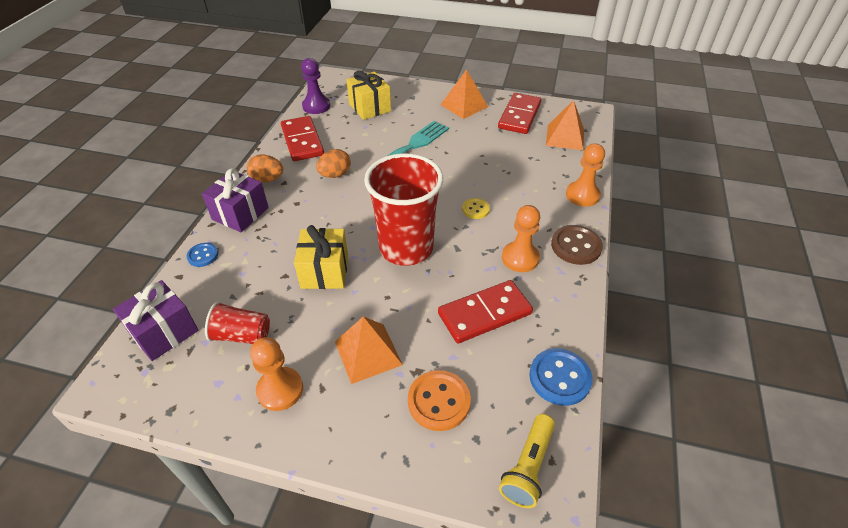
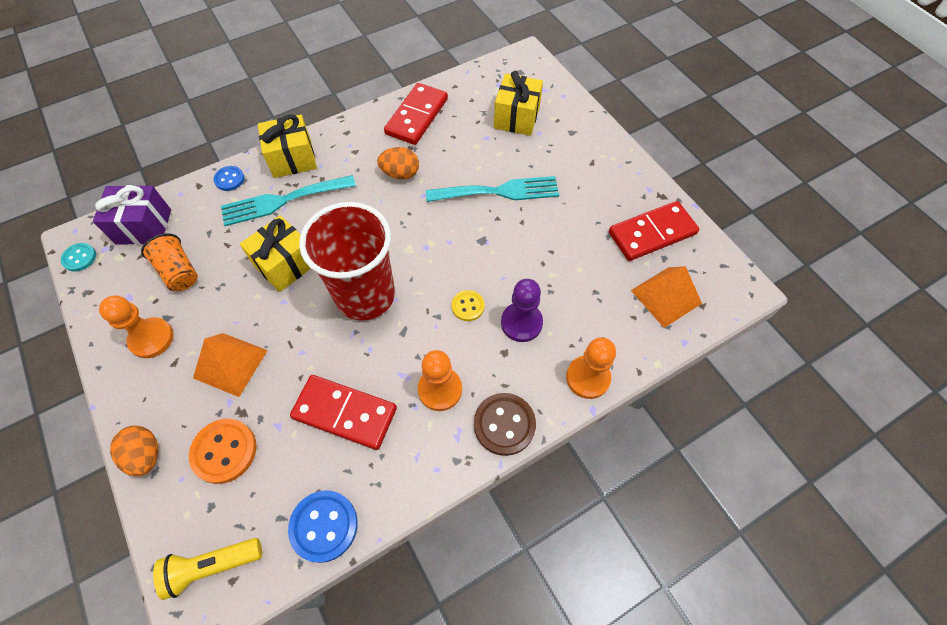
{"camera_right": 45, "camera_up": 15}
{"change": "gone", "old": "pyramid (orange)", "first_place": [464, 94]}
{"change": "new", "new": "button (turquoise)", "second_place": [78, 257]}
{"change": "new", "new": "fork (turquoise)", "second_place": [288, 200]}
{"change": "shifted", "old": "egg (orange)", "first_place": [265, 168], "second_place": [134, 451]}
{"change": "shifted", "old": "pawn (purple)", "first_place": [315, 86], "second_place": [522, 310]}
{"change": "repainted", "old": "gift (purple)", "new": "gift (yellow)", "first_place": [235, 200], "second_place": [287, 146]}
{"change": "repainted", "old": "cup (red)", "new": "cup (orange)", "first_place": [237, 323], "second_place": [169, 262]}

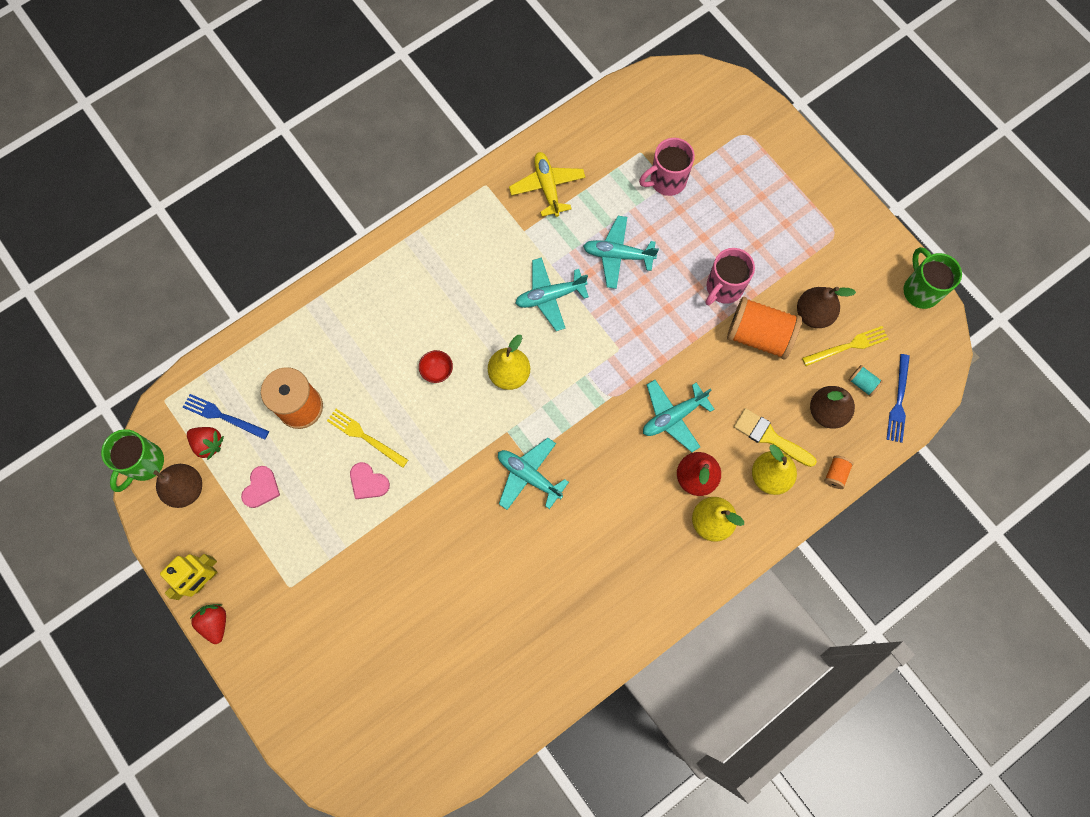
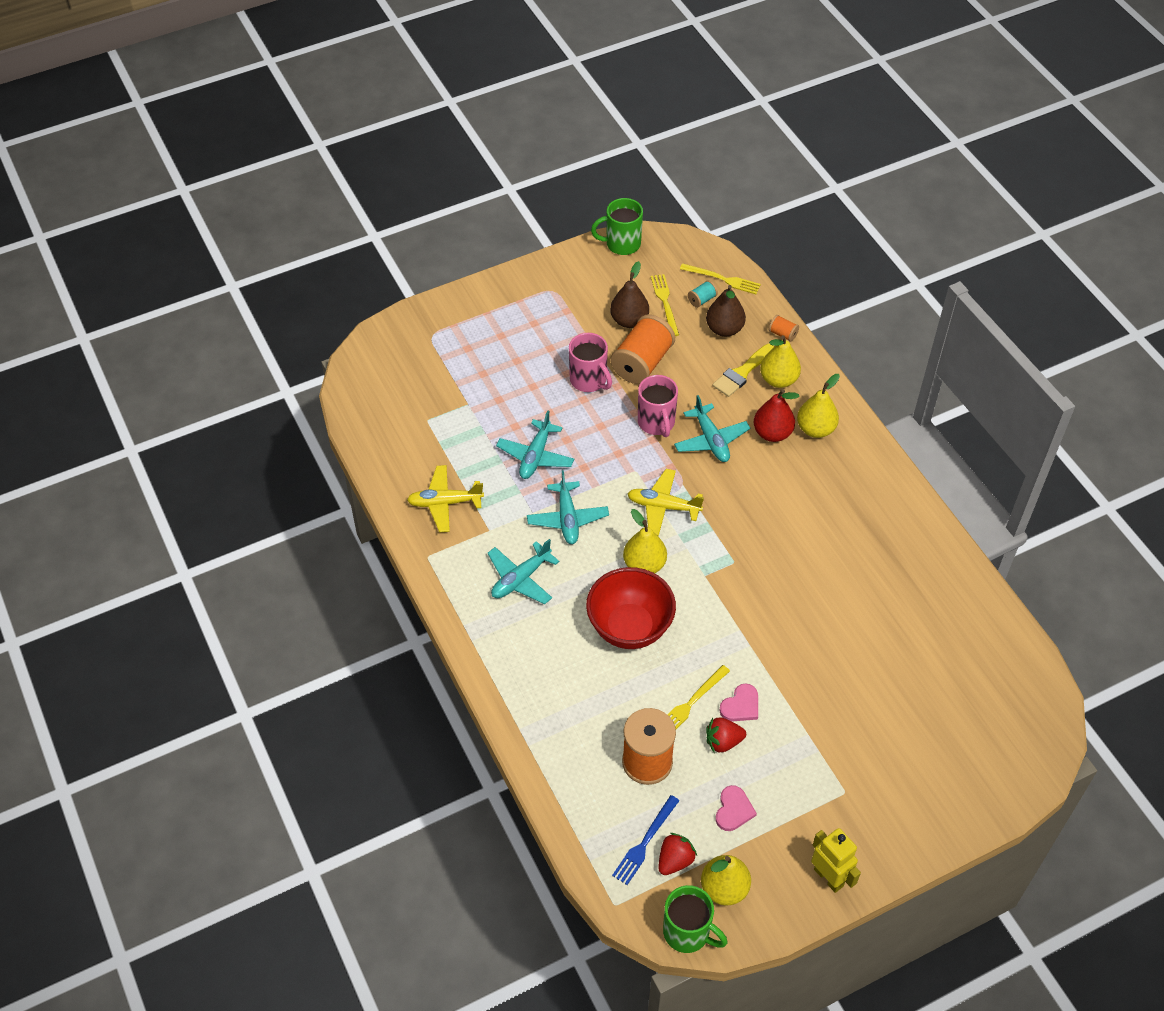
{"camera_right": -80, "camera_up": -20}
{"change": "new", "new": "plane (yellow)", "second_place": [666, 502]}
{"change": "shifted", "old": "strawberry (red)", "first_place": [208, 624], "second_place": [726, 735]}
{"change": "shifted", "old": "plane (turquoise)", "first_place": [533, 474], "second_place": [523, 571]}
{"change": "shifted", "old": "mug (pink)", "first_place": [667, 167], "second_place": [658, 406]}
{"change": "repainted", "old": "pear (brown)", "new": "pear (yellow)", "first_place": [171, 483], "second_place": [726, 880]}
{"change": "repainted", "old": "fork (blue)", "new": "fork (yellow)", "first_place": [898, 398], "second_place": [720, 278]}
{"change": "rotated", "old": "heart (pink)", "first_place": [260, 487], "second_place": [736, 808], "degrees": 75}
{"change": "scaled", "old": "bowl (red)", "first_place": [436, 366], "second_place": [631, 608], "factor": 2.45}

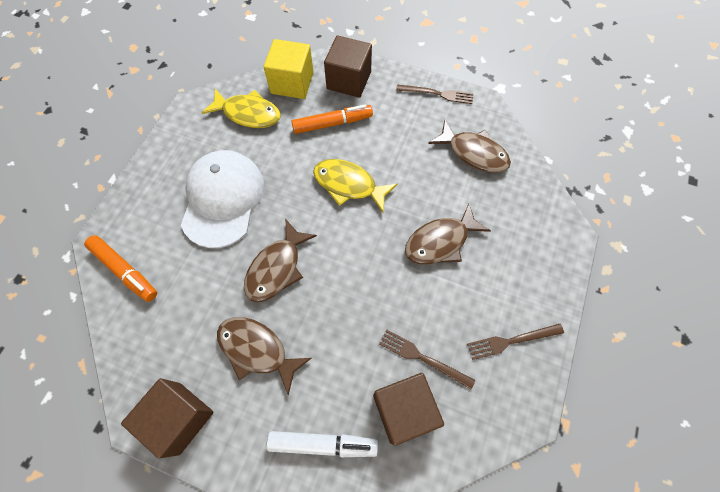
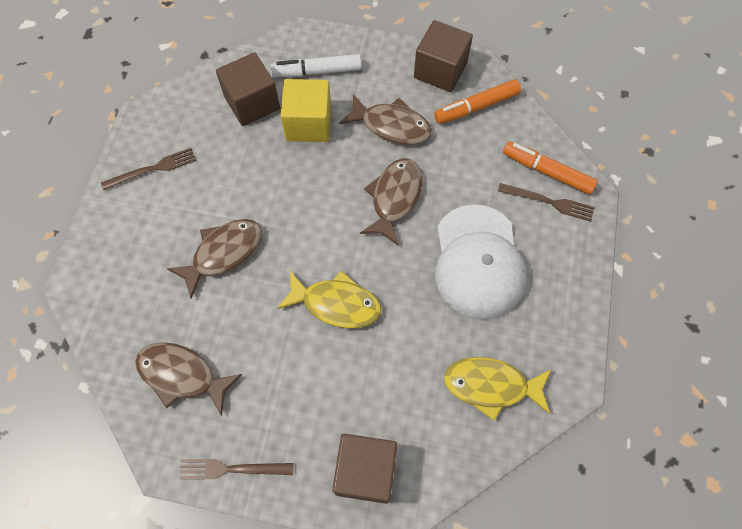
{"camera_right": 170, "camera_up": 0}
{"change": "shifted", "old": "cube (yellow)", "first_place": [289, 69], "second_place": [306, 110]}
{"change": "shifted", "old": "marker (orange)", "first_place": [332, 119], "second_place": [477, 101]}
{"change": "shifted", "old": "fork (brown)", "first_place": [427, 359], "second_place": [546, 202]}

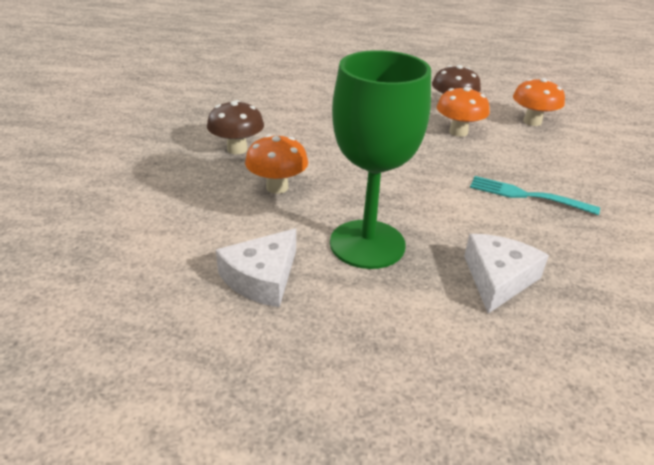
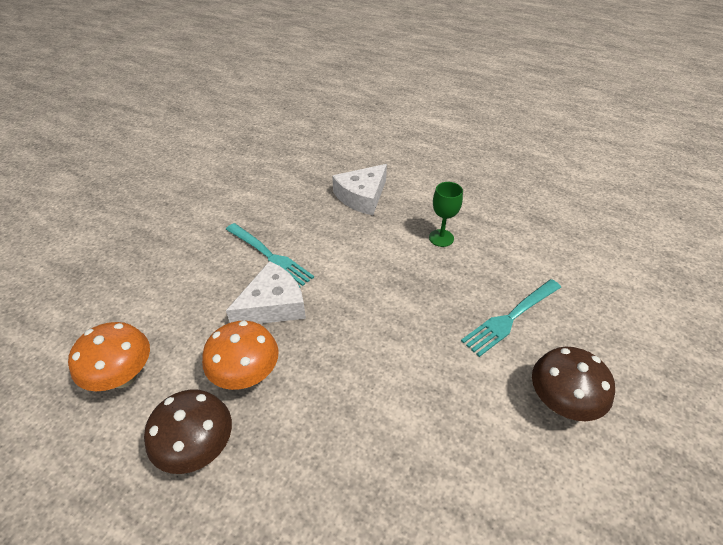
{"camera_right": -160, "camera_up": 10}
{"change": "shifted", "old": "cheese (white)", "first_place": [256, 267], "second_place": [266, 292]}
{"change": "swapped", "old": "mushroom (orange)", "new": "fork (turquoise)", "first_place": [276, 164], "second_place": [511, 318]}
{"change": "scaled", "old": "goblet (green)", "first_place": [380, 159], "second_place": [446, 214], "factor": 0.41}

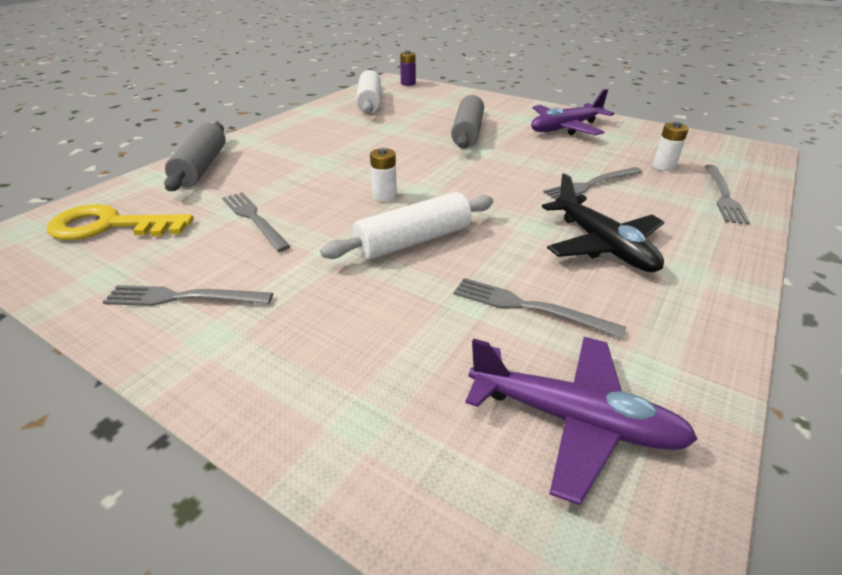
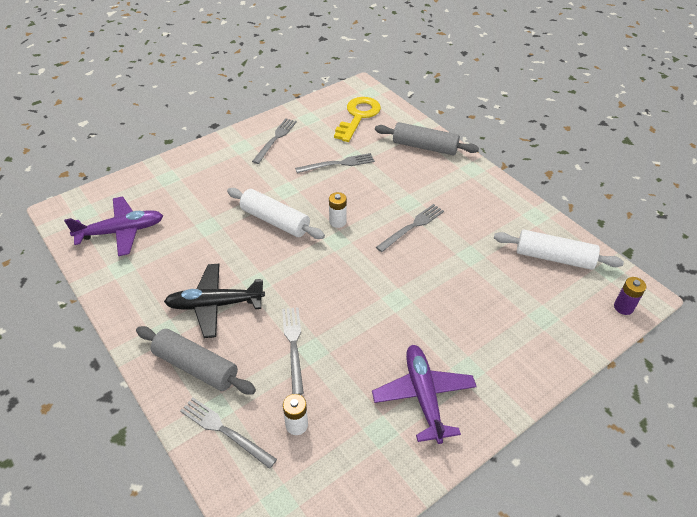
{"camera_right": 110, "camera_up": 10}
{"change": "shifted", "old": "rolling pin (grey)", "first_place": [467, 122], "second_place": [196, 360]}
{"change": "shifted", "old": "fork (grey)", "first_place": [539, 308], "second_place": [410, 228]}
{"change": "rotated", "old": "rolling pin (white)", "first_place": [406, 226], "second_place": [276, 213], "degrees": -45}
{"change": "rotated", "old": "plane (purple)", "first_place": [581, 421], "second_place": [113, 226], "degrees": -150}

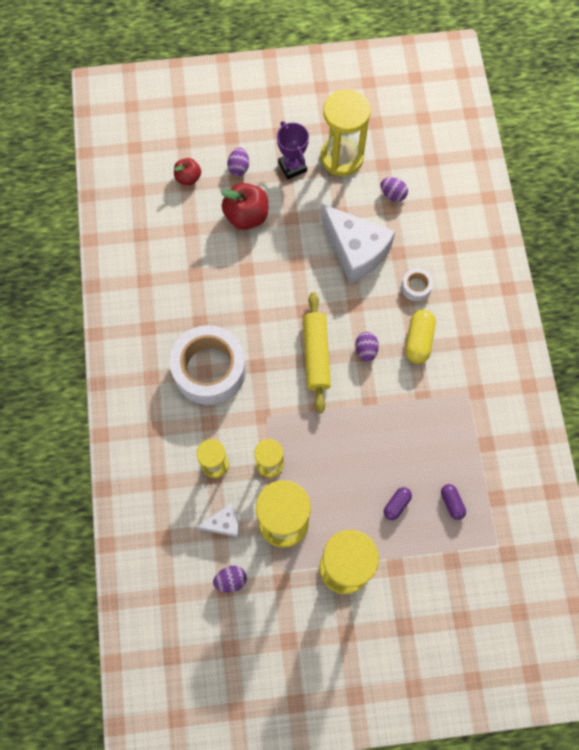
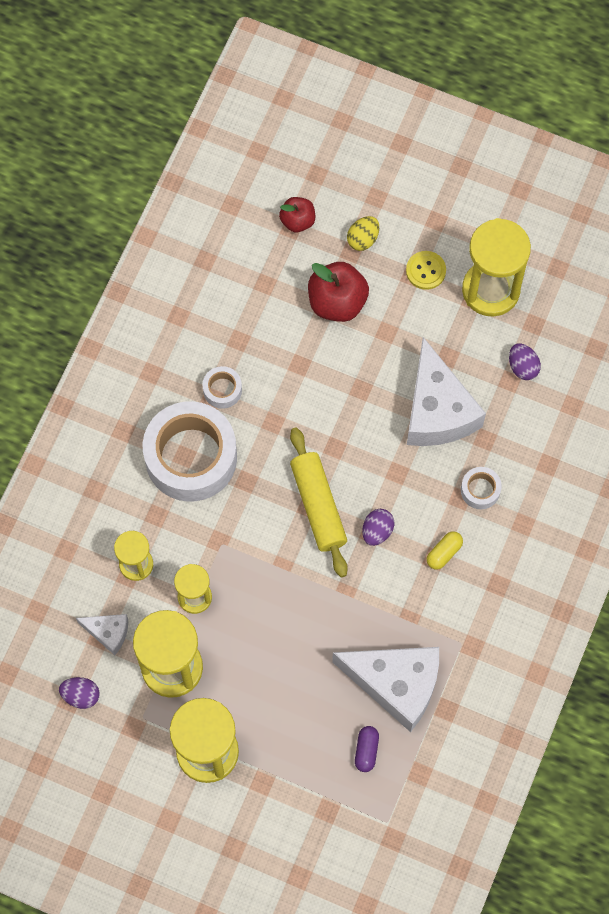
{"camera_right": 30, "camera_up": 0}
{"change": "gone", "old": "capsule (purple)", "first_place": [398, 503]}
{"change": "new", "new": "tape (white)", "second_place": [222, 387]}
{"change": "new", "new": "cheese (white)", "second_place": [385, 689]}
{"change": "swapped", "old": "trophy (purple)", "new": "button (yellow)", "first_place": [293, 150], "second_place": [426, 270]}
{"change": "repainted", "old": "egg (purple)", "new": "egg (yellow)", "first_place": [238, 162], "second_place": [363, 233]}
{"change": "rotated", "old": "rolling pin (yellow)", "first_place": [317, 352], "second_place": [319, 502], "degrees": -45}
{"change": "scaled", "old": "capsule (yellow)", "first_place": [420, 336], "second_place": [445, 550], "factor": 0.62}

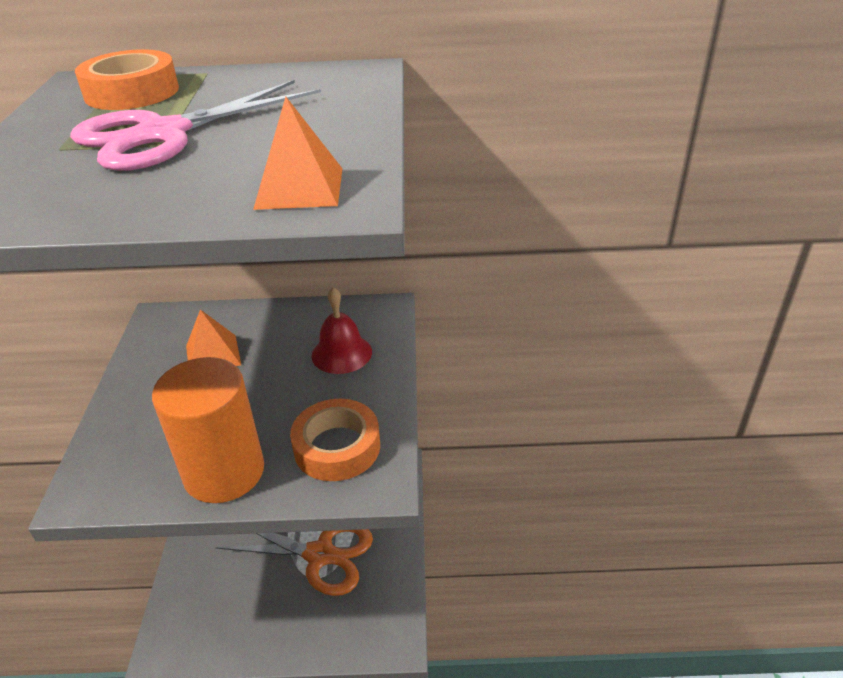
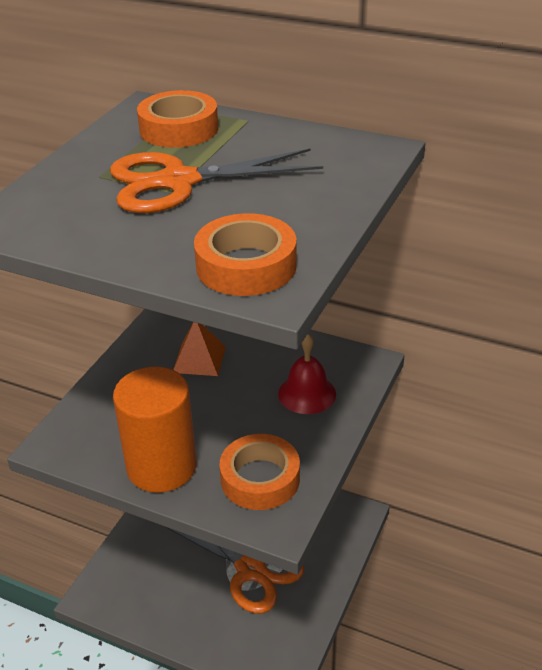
{"camera_right": 25, "camera_up": 0}
{"change": "swapped", "old": "pyramid (orange)", "new": "tape (orange)", "first_place": [297, 153], "second_place": [245, 254]}
{"change": "repainted", "old": "scissors (pink)", "new": "scissors (orange)", "first_place": [195, 125], "second_place": [216, 181]}

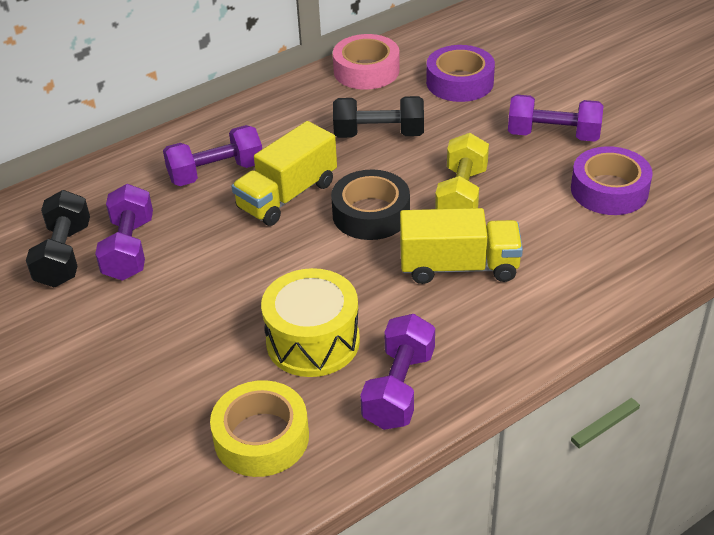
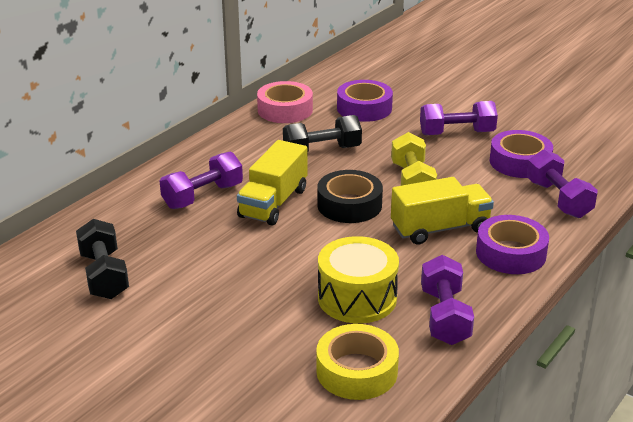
{"camera_right": -20, "camera_up": -10}
{"change": "new", "new": "tape (purple)", "second_place": [512, 244]}
{"change": "shifted", "old": "dumbbell (purple)", "first_place": [124, 232], "second_place": [562, 183]}

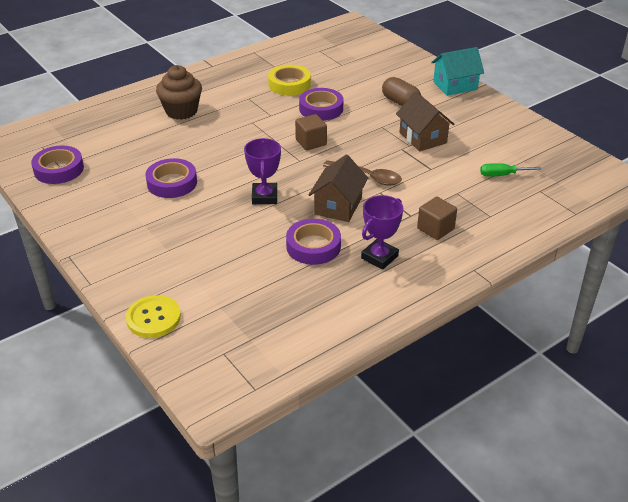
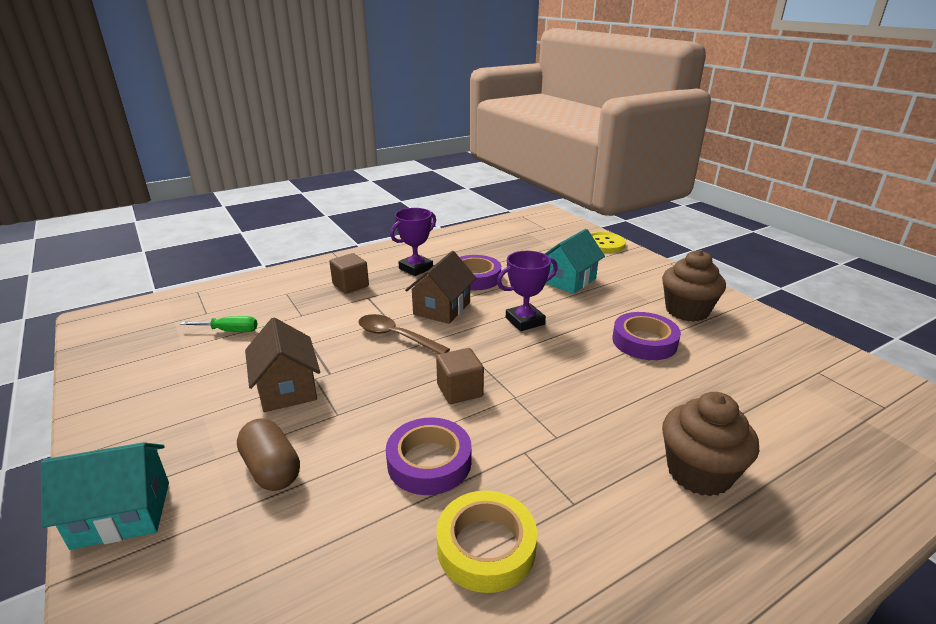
{"camera_right": -175, "camera_up": -10}
{"change": "gone", "old": "tape (purple)", "first_place": [57, 165]}
{"change": "new", "new": "house (turquoise)", "second_place": [574, 261]}
{"change": "new", "new": "cupcake (brown)", "second_place": [694, 286]}
{"change": "rotated", "old": "trophy (purple)", "first_place": [262, 171], "second_place": [527, 291], "degrees": 60}

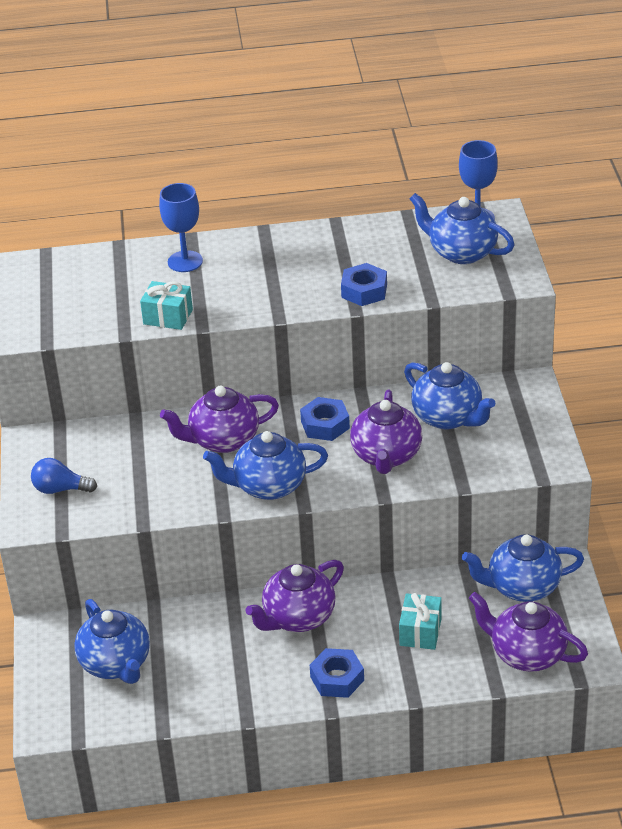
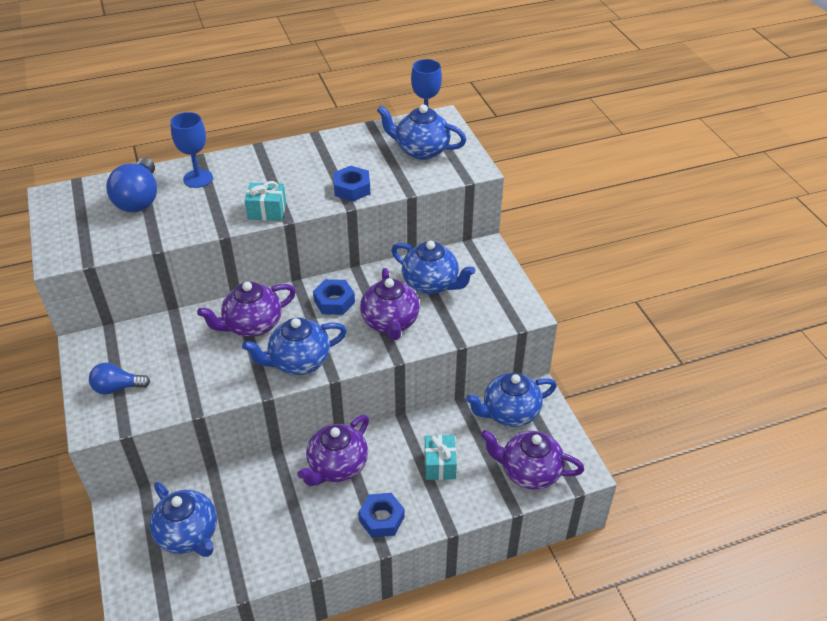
{"camera_right": -15, "camera_up": 5}
{"change": "new", "new": "light bulb (blue)", "second_place": [131, 185]}
{"change": "shifted", "old": "gift (turquoise)", "first_place": [166, 305], "second_place": [265, 201]}

